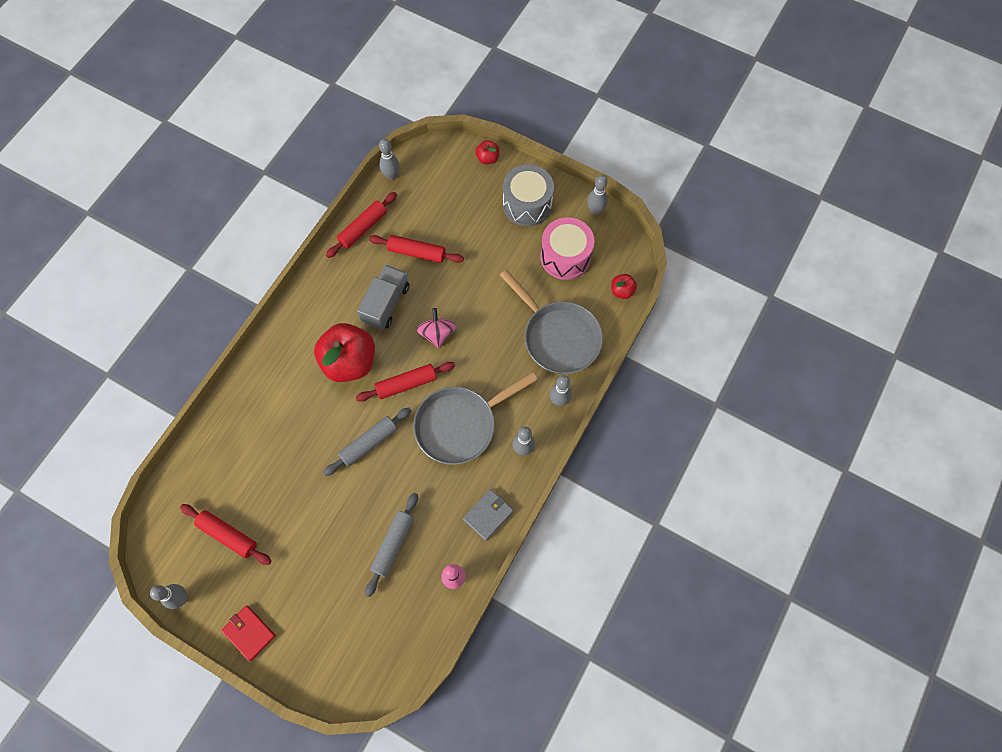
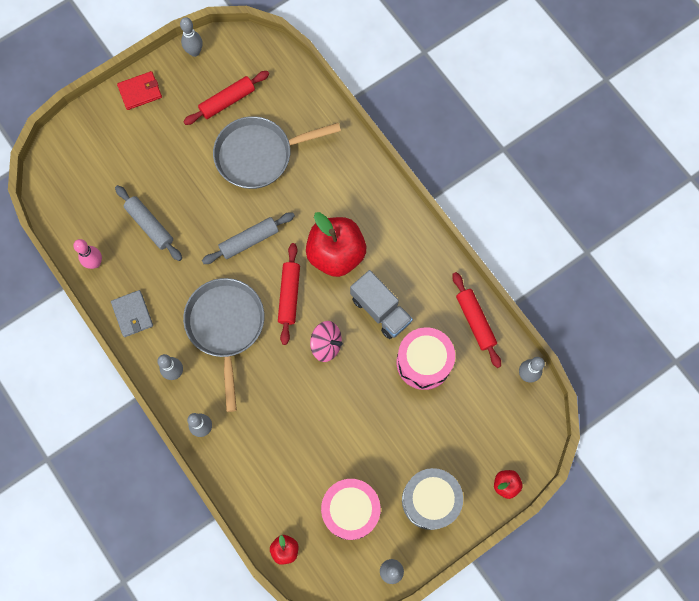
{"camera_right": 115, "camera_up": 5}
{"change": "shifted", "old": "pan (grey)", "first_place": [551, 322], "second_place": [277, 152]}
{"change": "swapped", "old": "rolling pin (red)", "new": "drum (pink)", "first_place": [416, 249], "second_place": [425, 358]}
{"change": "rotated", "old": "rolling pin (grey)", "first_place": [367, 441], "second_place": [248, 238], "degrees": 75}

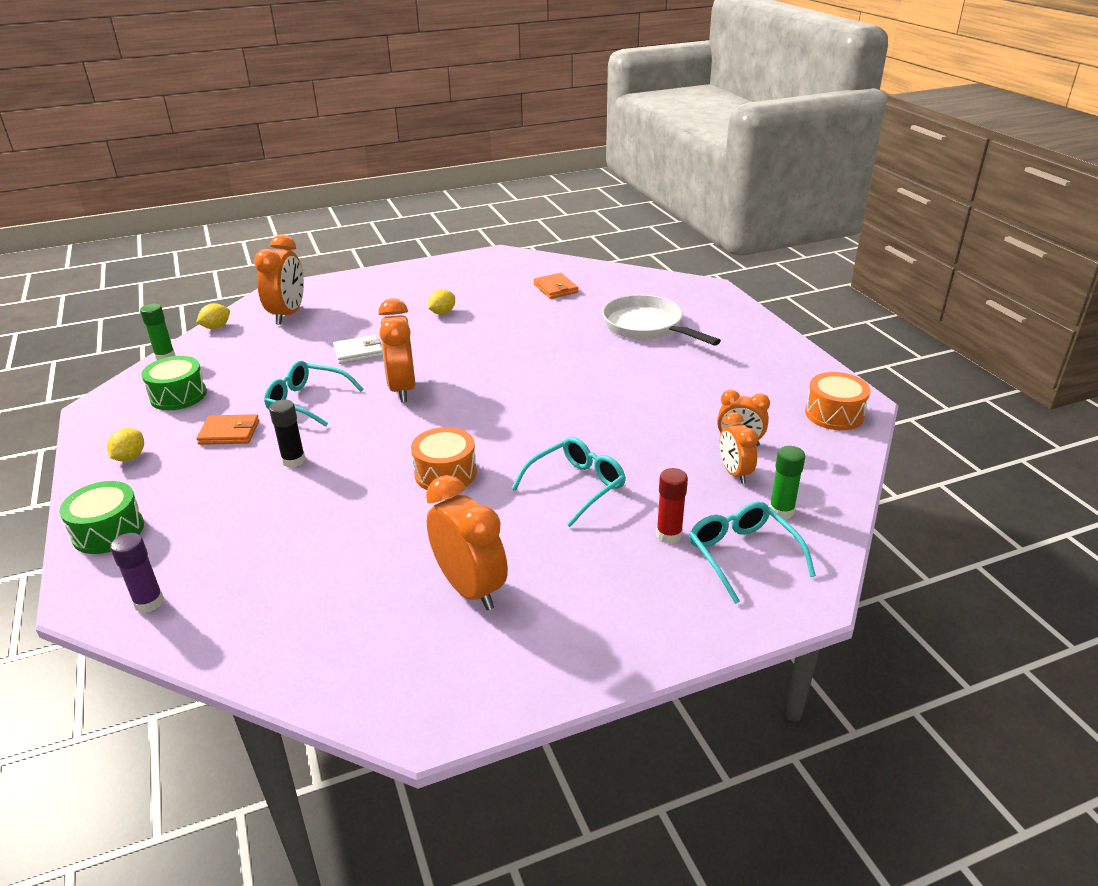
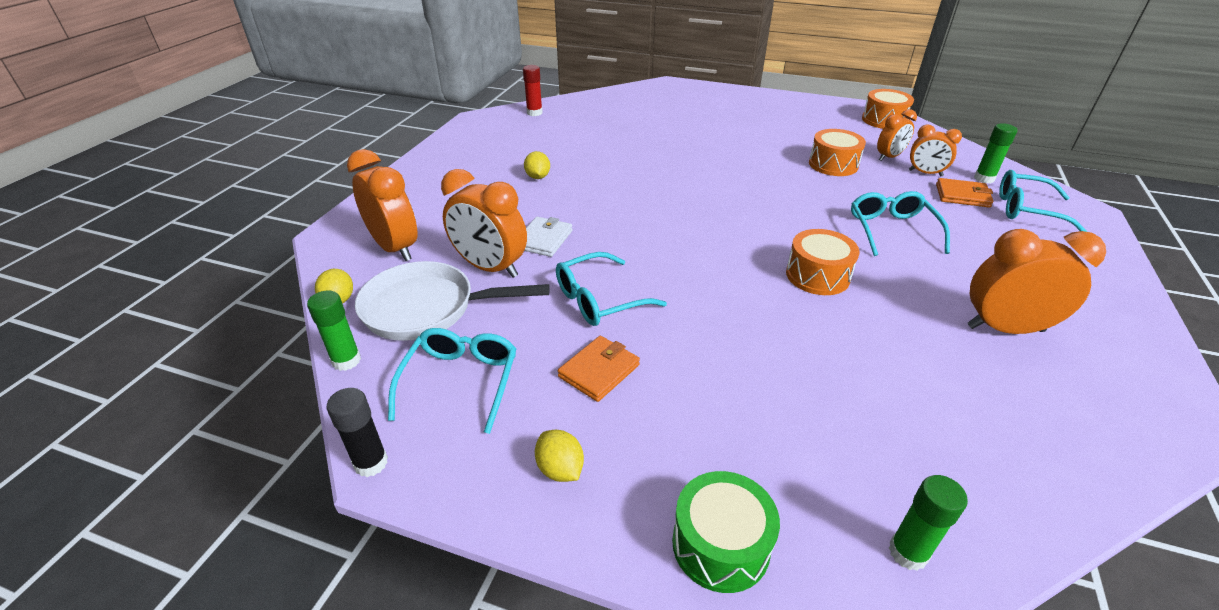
{"camera_right": -50, "camera_up": 5}
{"change": "new", "new": "drum (orange)", "second_place": [837, 152]}
{"change": "shifted", "old": "glue stick (black)", "first_place": [287, 434], "second_place": [357, 432]}
{"change": "shifted", "old": "clock (orange)", "first_place": [397, 350], "second_place": [484, 223]}
{"change": "shifted", "old": "wallet (orange)", "first_place": [556, 286], "second_place": [965, 193]}
{"change": "shifted", "old": "pan (white)", "first_place": [661, 320], "second_place": [452, 301]}
{"change": "shifted", "old": "glue stick (red)", "first_place": [672, 506], "second_place": [533, 90]}
{"change": "swapped", "old": "drum (green)", "new": "glasses (turquoise)", "first_place": [174, 383], "second_place": [452, 381]}
{"change": "repainted", "old": "glue stick (purple)", "new": "glue stick (green)", "first_place": [137, 573], "second_place": [928, 523]}

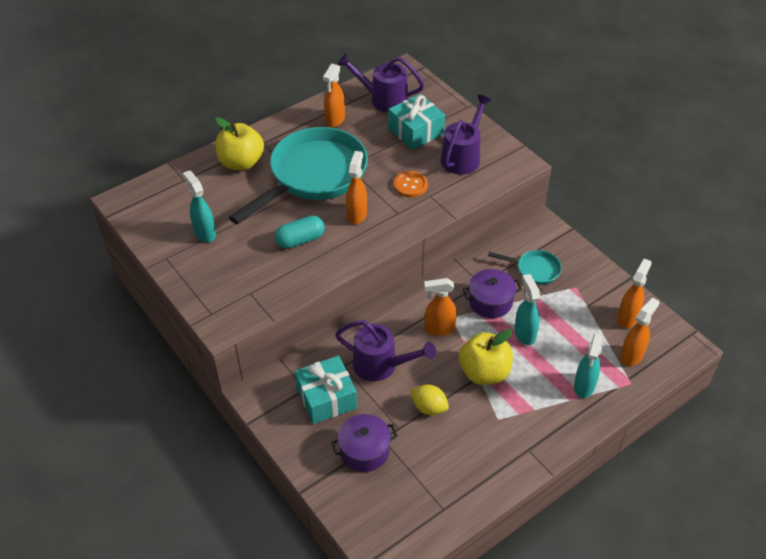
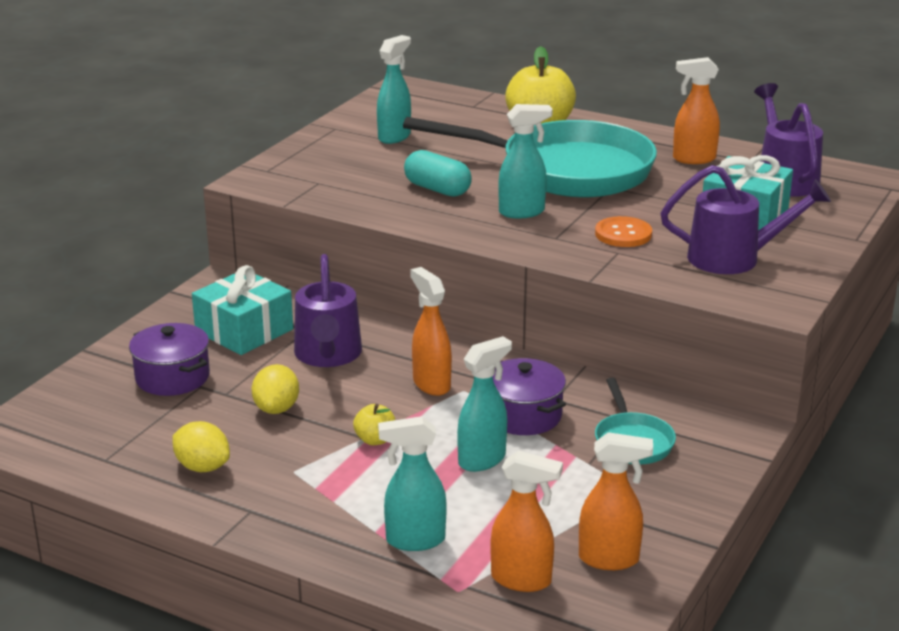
{"camera_right": 65, "camera_up": -20}
{"change": "new", "new": "lemon (yellow)", "second_place": [201, 446]}
{"change": "repainted", "old": "spray bottle (orange)", "new": "spray bottle (turquoise)", "first_place": [356, 187], "second_place": [525, 161]}
{"change": "scaled", "old": "apple (yellow)", "first_place": [486, 357], "second_place": [374, 424], "factor": 0.47}

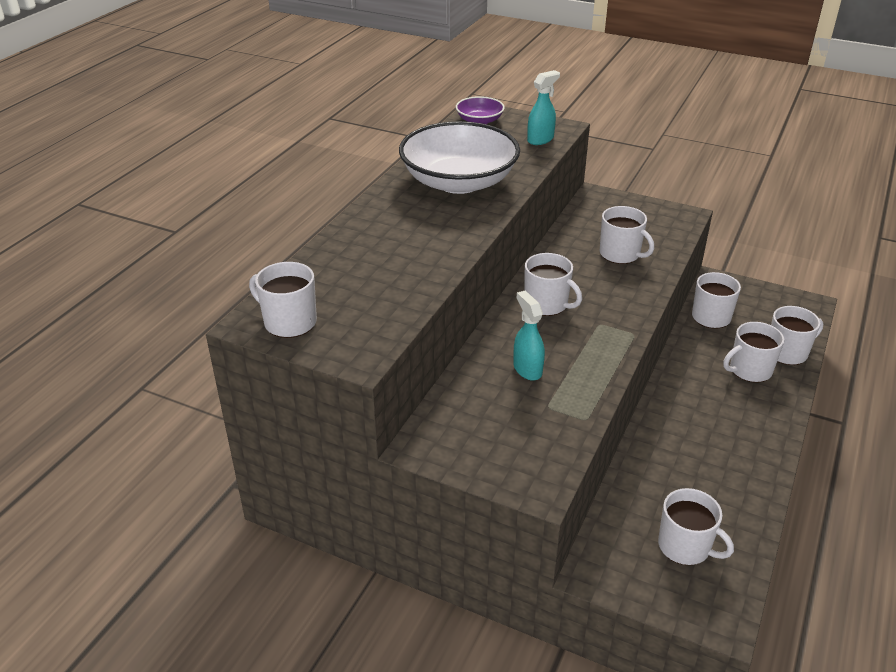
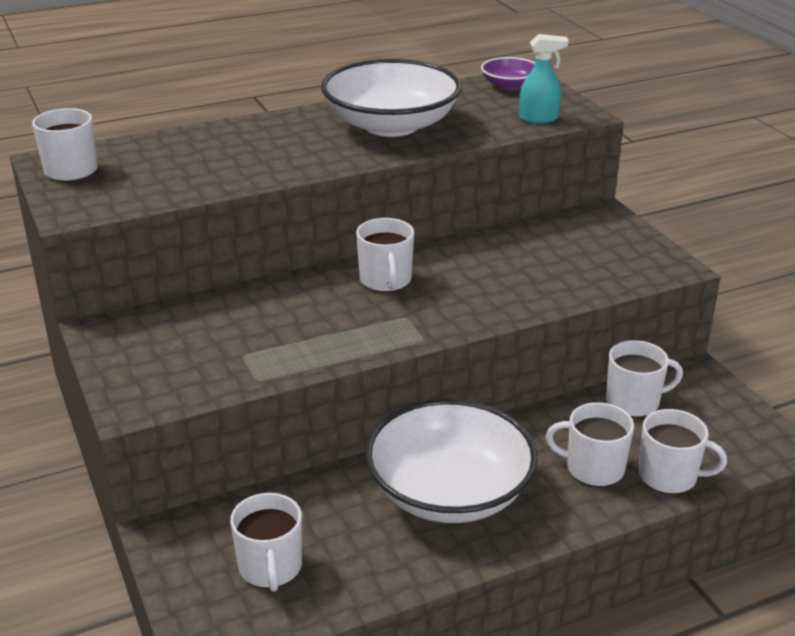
{"camera_right": 40, "camera_up": -5}
{"change": "gone", "old": "spray bottle (turquoise)", "first_place": [529, 335]}
{"change": "gone", "old": "mug (white)", "first_place": [627, 235]}
{"change": "new", "new": "bowl (white)", "second_place": [451, 461]}

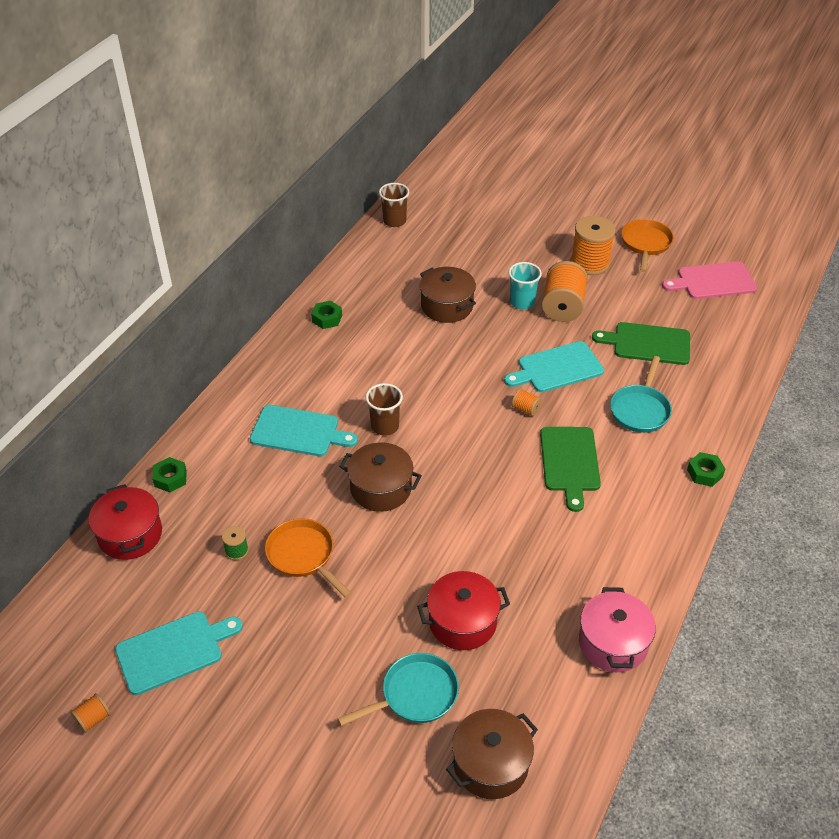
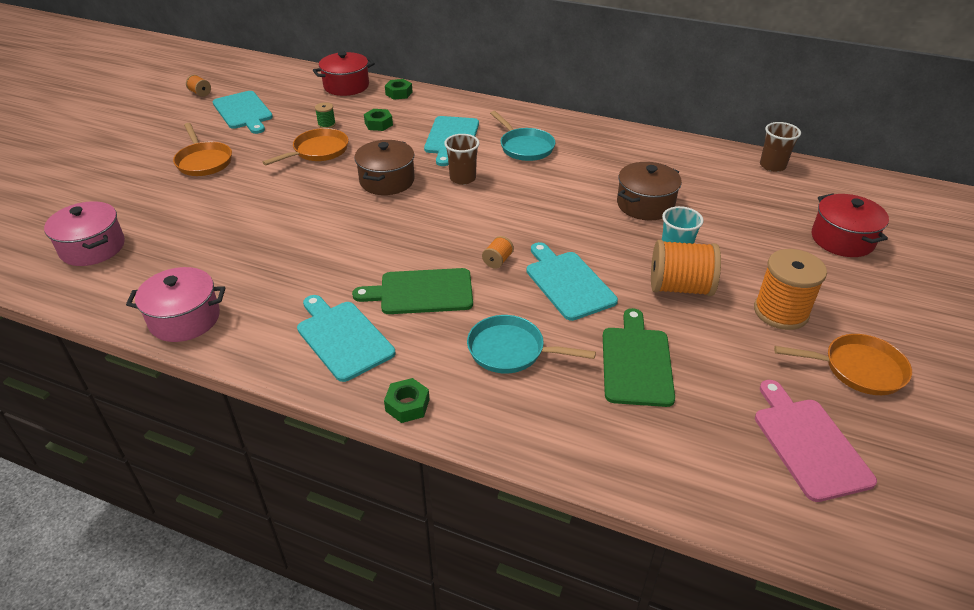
{"camera_right": 85, "camera_up": -5}
{"change": "new", "new": "pan (orange)", "second_place": [202, 149]}
{"change": "new", "new": "cutting board (turquoise)", "second_place": [346, 338]}
{"change": "shifted", "old": "nut (green)", "first_place": [326, 315], "second_place": [378, 120]}
{"change": "shifted", "old": "pan (turquoise)", "first_place": [398, 689], "second_place": [522, 136]}
{"change": "shifted", "old": "pot (red)", "first_place": [463, 610], "second_place": [850, 225]}
{"change": "repainted", "old": "pot (brown)", "new": "pot (pink)", "first_place": [492, 754], "second_place": [84, 233]}

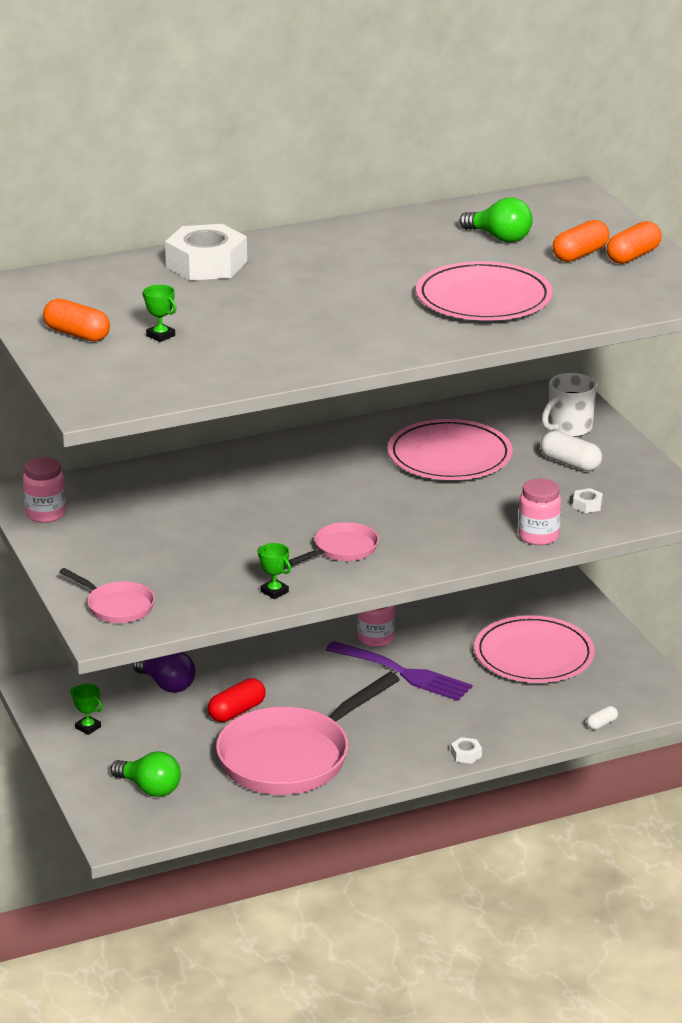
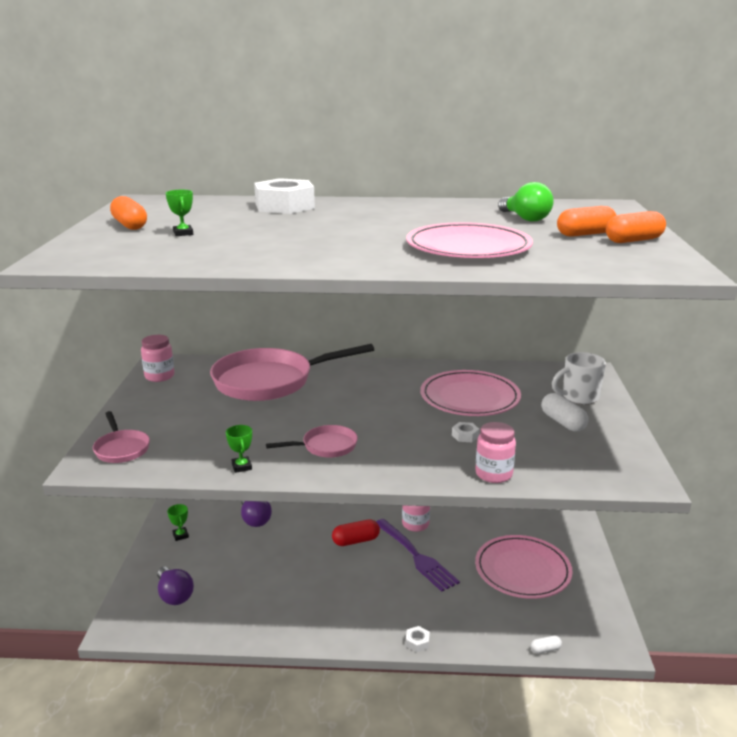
{"camera_right": 25, "camera_up": -5}
{"change": "shifted", "old": "capsule (red)", "first_place": [237, 700], "second_place": [356, 532]}
{"change": "shifted", "old": "pan (pink)", "first_place": [308, 733], "second_place": [292, 372]}
{"change": "shifted", "old": "nut (white)", "first_place": [588, 500], "second_place": [465, 432]}
{"change": "repainted", "old": "light bulb (green)", "new": "light bulb (purple)", "first_place": [146, 774], "second_place": [175, 586]}

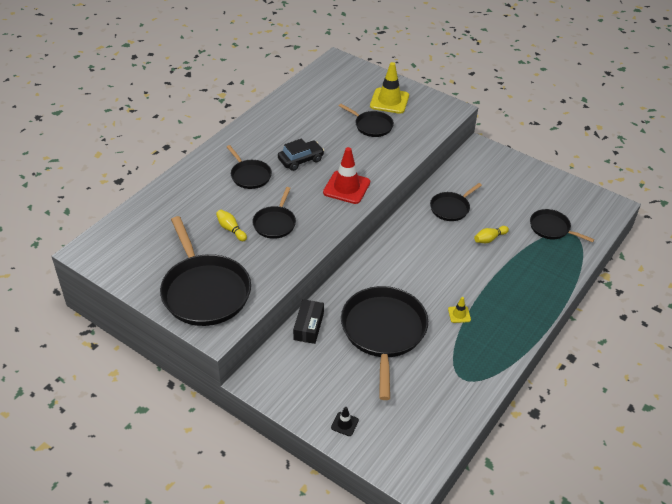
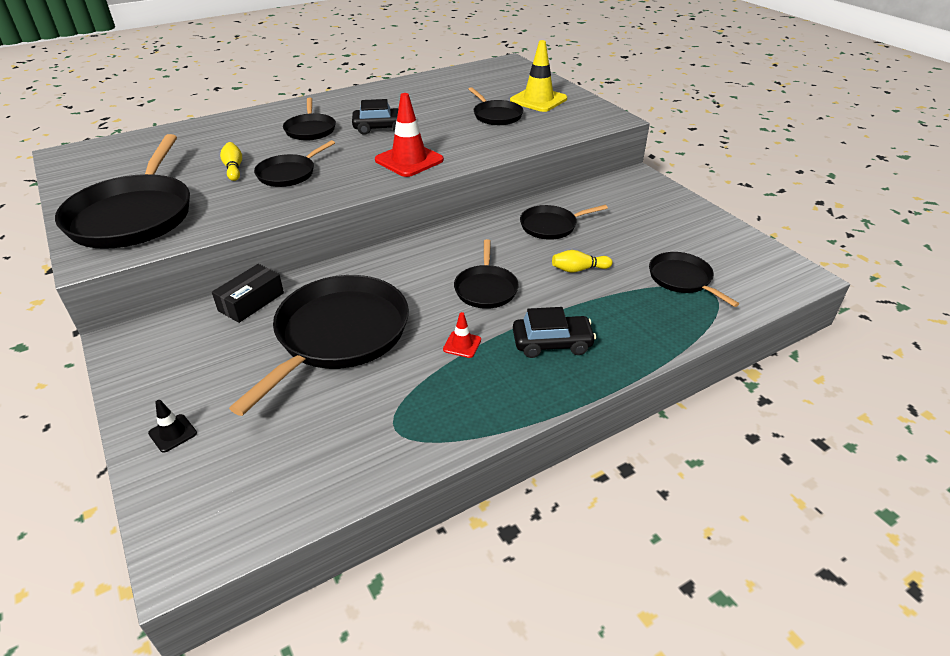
{"camera_right": 25, "camera_up": -5}
{"change": "new", "new": "pan (black)", "second_place": [486, 274]}
{"change": "new", "new": "car (black)", "second_place": [554, 332]}
{"change": "repainted", "old": "traffic cone (yellow)", "new": "traffic cone (red)", "first_place": [459, 310], "second_place": [462, 335]}

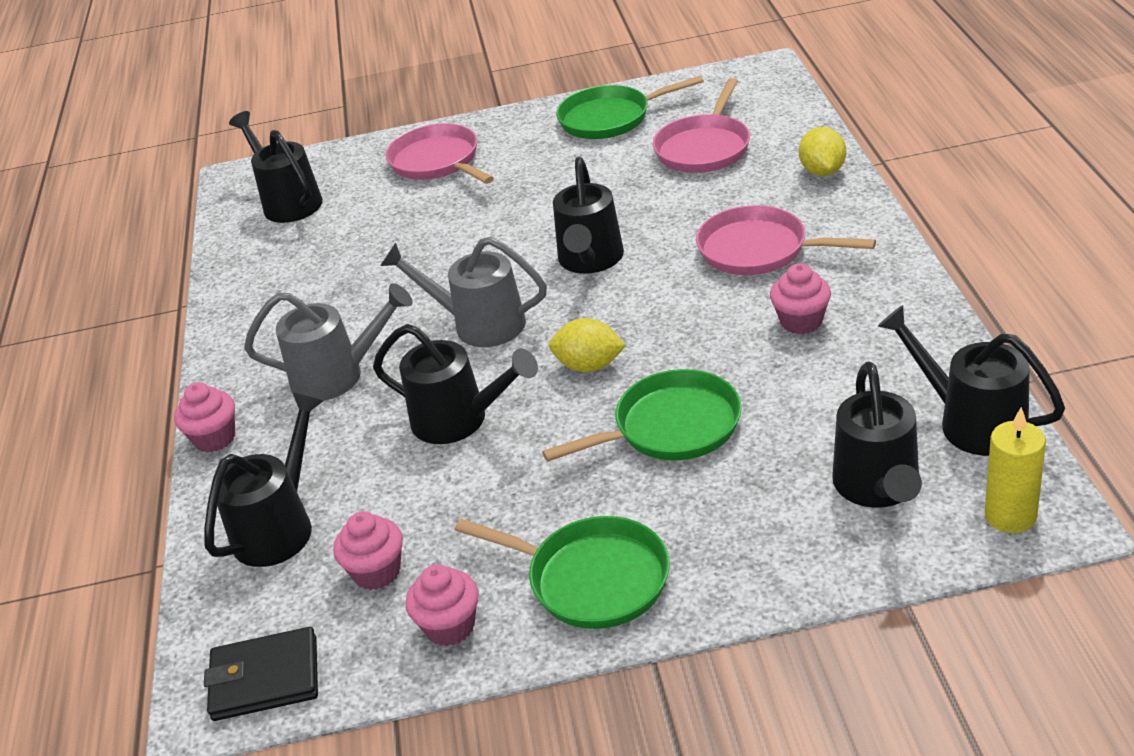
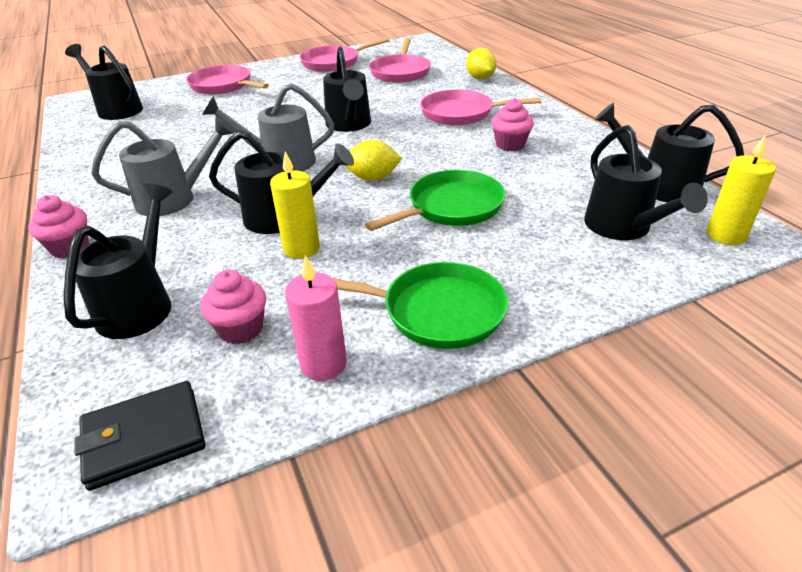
{"camera_right": -20, "camera_up": 0}
{"change": "new", "new": "candle (yellow)", "second_place": [295, 205]}
{"change": "swapped", "old": "cupcake (pink)", "new": "candle (pink)", "first_place": [442, 605], "second_place": [316, 318]}
{"change": "repainted", "old": "pan (green)", "new": "pan (pink)", "first_place": [630, 107], "second_place": [345, 55]}

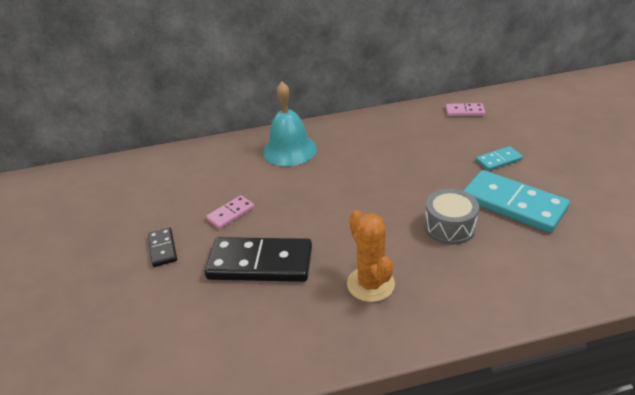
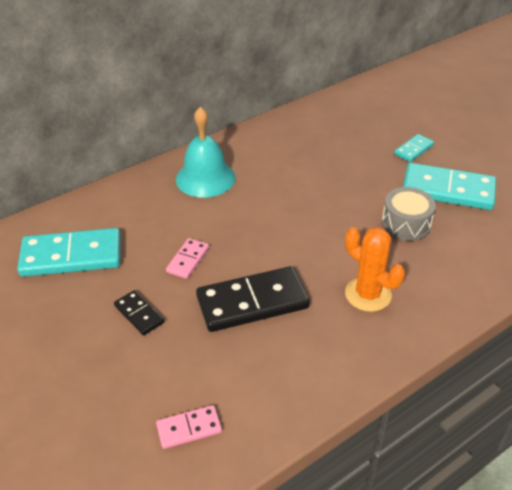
{"camera_right": -25, "camera_up": 5}
{"change": "new", "new": "domino (turquoise)", "second_place": [69, 252]}
{"change": "shifted", "old": "domino (pink)", "first_place": [465, 109], "second_place": [189, 427]}

